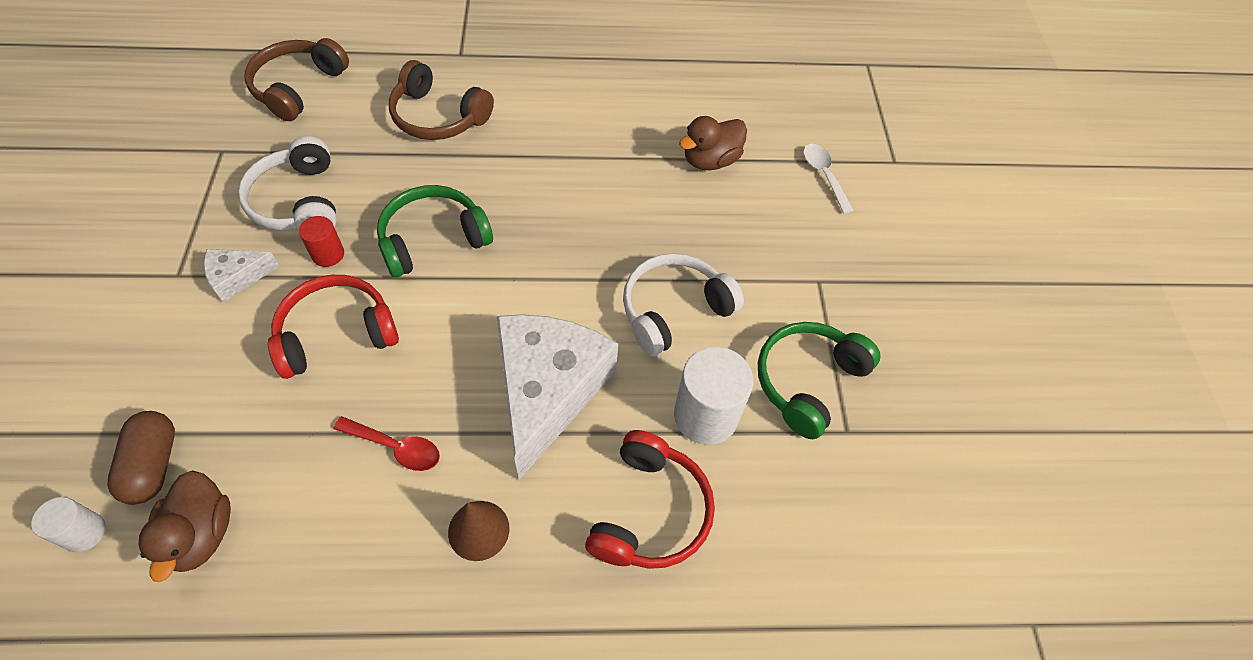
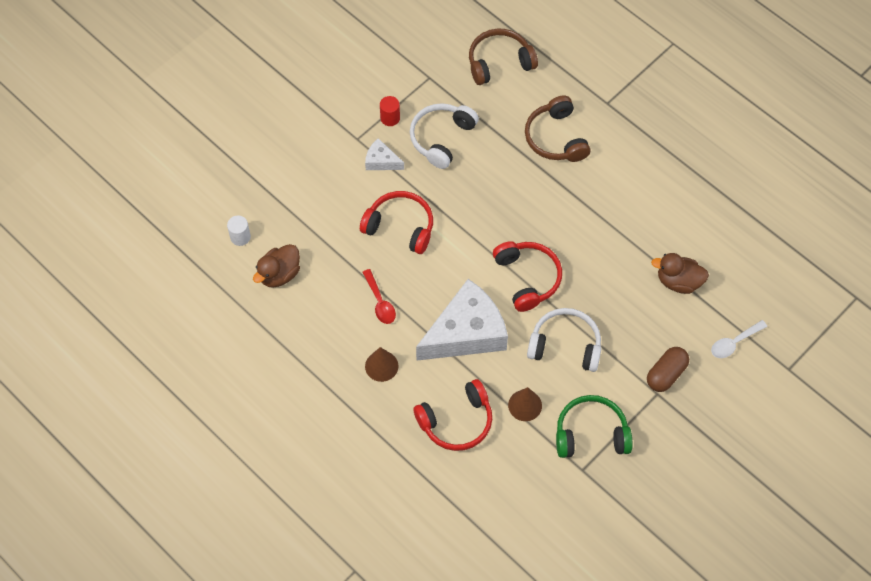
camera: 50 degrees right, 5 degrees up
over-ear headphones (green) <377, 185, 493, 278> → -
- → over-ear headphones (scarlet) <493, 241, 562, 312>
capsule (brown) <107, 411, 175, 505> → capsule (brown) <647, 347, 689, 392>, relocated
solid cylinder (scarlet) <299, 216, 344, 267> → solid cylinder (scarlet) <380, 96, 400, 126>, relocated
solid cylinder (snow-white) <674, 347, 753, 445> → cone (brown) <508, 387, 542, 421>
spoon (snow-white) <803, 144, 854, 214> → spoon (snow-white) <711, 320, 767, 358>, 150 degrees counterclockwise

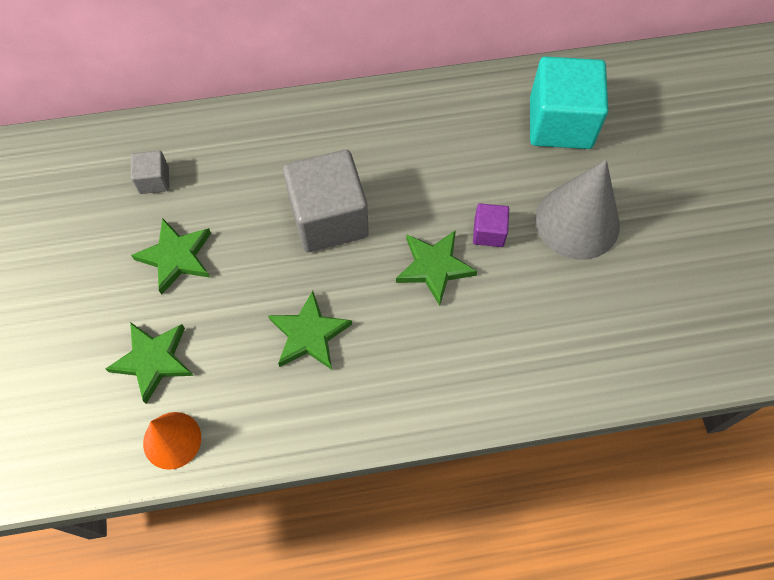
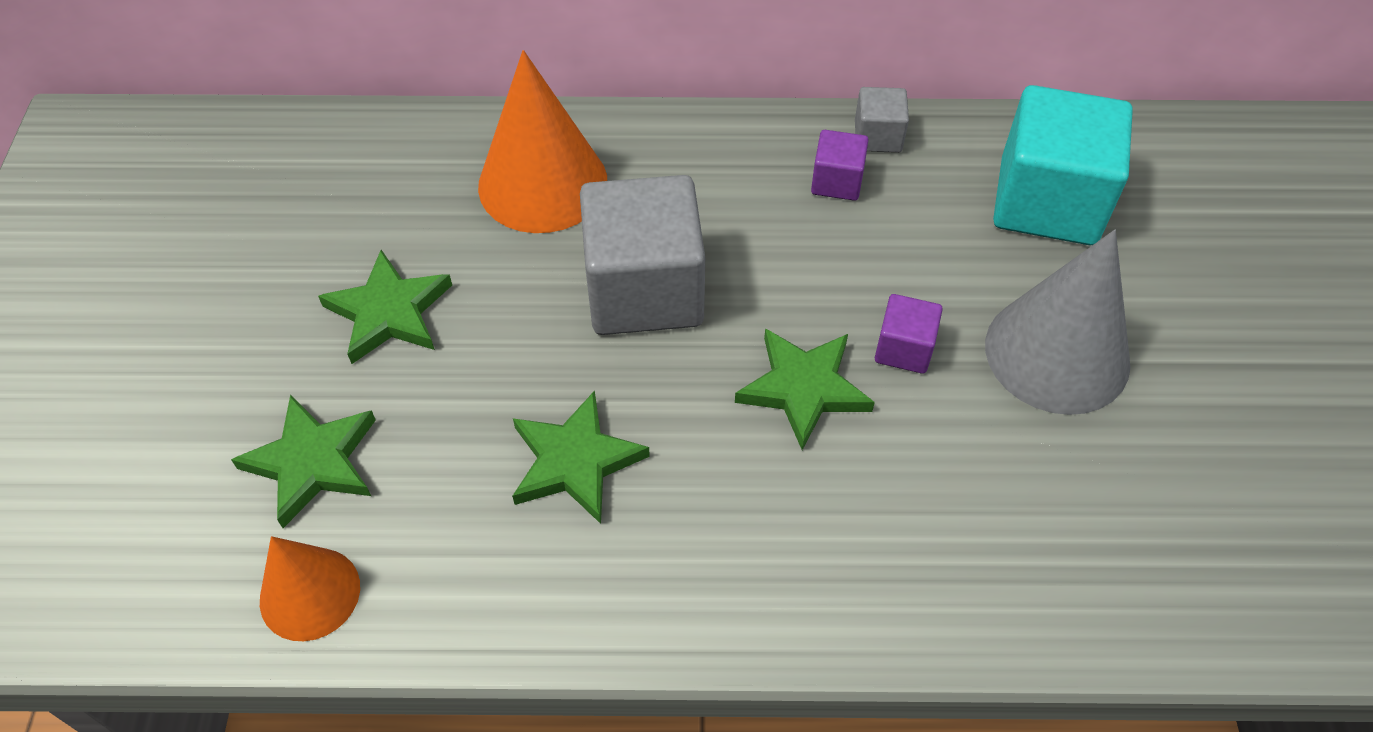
camera: 10 degrees right, 10 degrees down
- → cone (orange-coloured) <478, 50, 607, 233>
- → solid cube (violet) <811, 130, 869, 201>
solid cube (gray) <131, 151, 169, 194> → solid cube (gray) <855, 87, 909, 153>, relocated

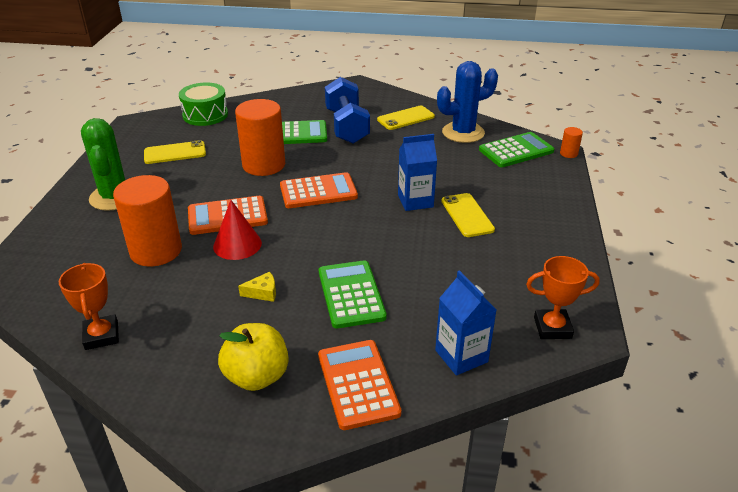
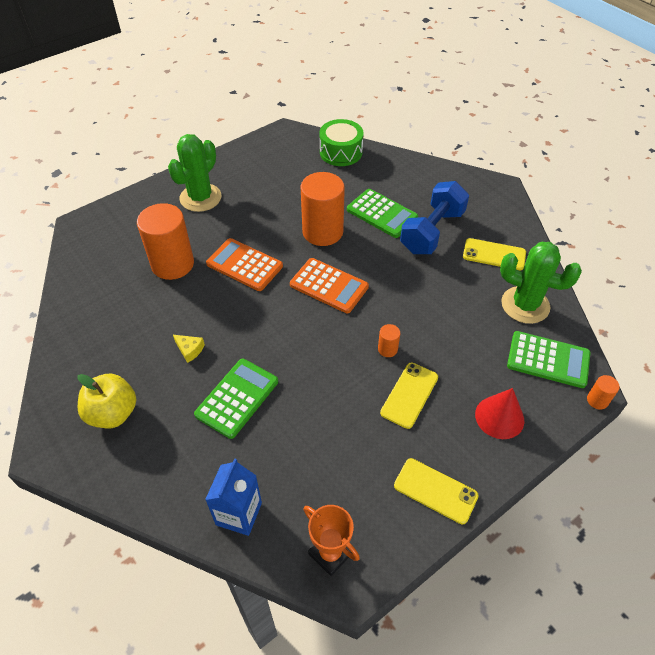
camera: 45 degrees right, 15 degrees up
prize cup (orange-coloured) <59, 263, 119, 350> → -
pocket calculator (orange-coloured) <318, 340, 402, 430> → -
phone (golden) <144, 140, 206, 164> → phone (golden) <394, 458, 479, 524>, relocated
cone (scarlet) <213, 200, 262, 260> → cone (scarlet) <475, 388, 524, 439>, relocated
milk carton (blue) <398, 134, 437, 211> → solid cylinder (orange-coloured) <378, 324, 400, 357>
prickly plant (blue) <437, 61, 498, 143> → prickly plant (green) <500, 242, 582, 324>

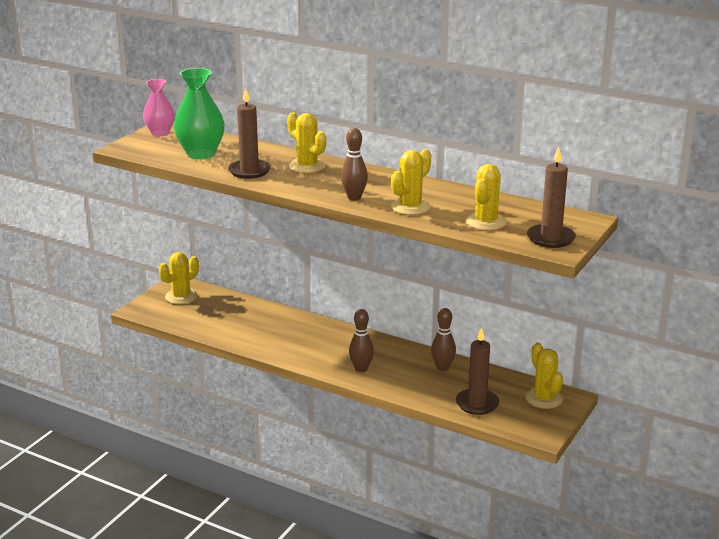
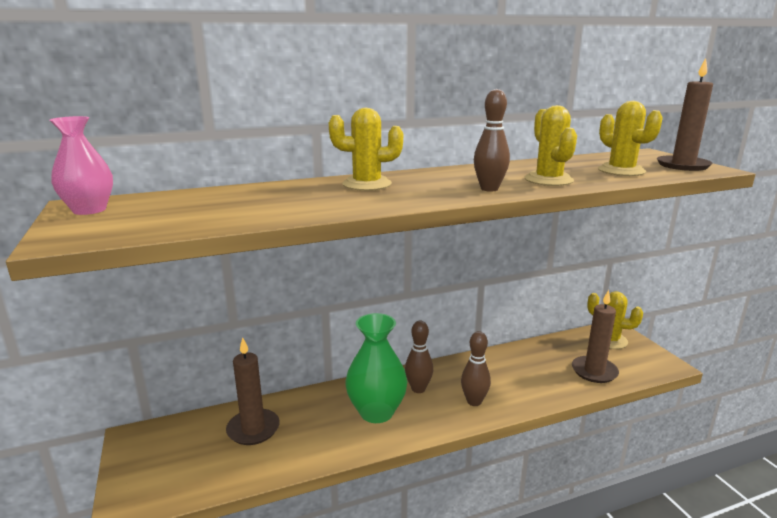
camera: 50 degrees left, 5 degrees down
prickly plant (golden) <159, 252, 199, 304> → -
flower vase (green) <174, 68, 225, 159> → flower vase (green) <346, 313, 407, 423>, relocated
wax candle (brown) <228, 88, 271, 179> → wax candle (brown) <226, 337, 280, 445>, relocated
bowling pin (brown) <431, 308, 456, 371> → bowling pin (brown) <405, 321, 433, 393>, relocated

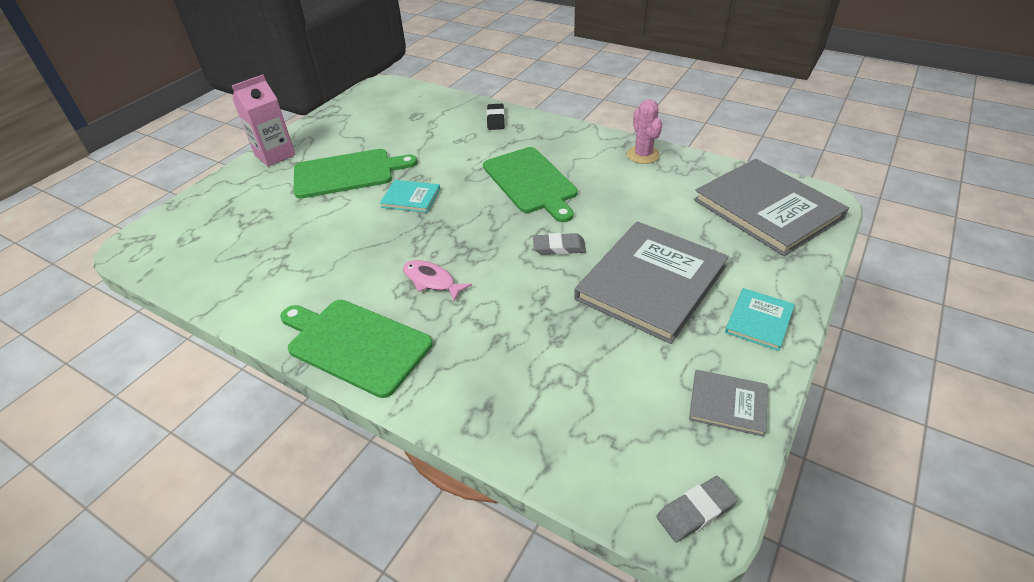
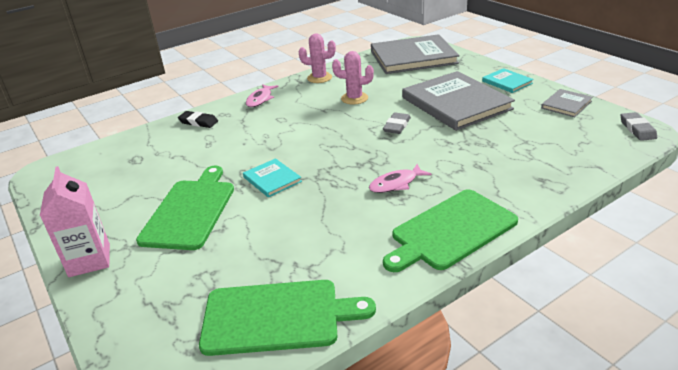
camera: 65 degrees left, 10 degrees down
- → fish figure (pink) <246, 84, 279, 107>
- → prickly plant (pink) <332, 51, 374, 104>
cutting board (green) <483, 147, 578, 222> → cutting board (green) <199, 280, 376, 356>, relocated
hardcover (turquoise) <380, 180, 440, 213> → hardcover (turquoise) <243, 158, 302, 197>, 75 degrees counterclockwise

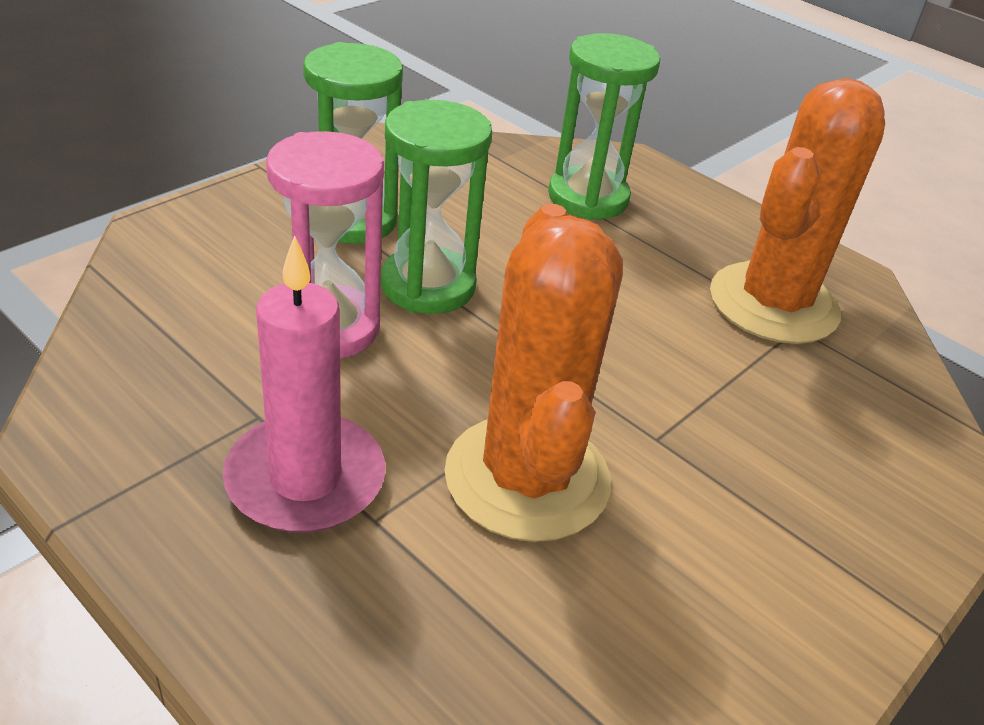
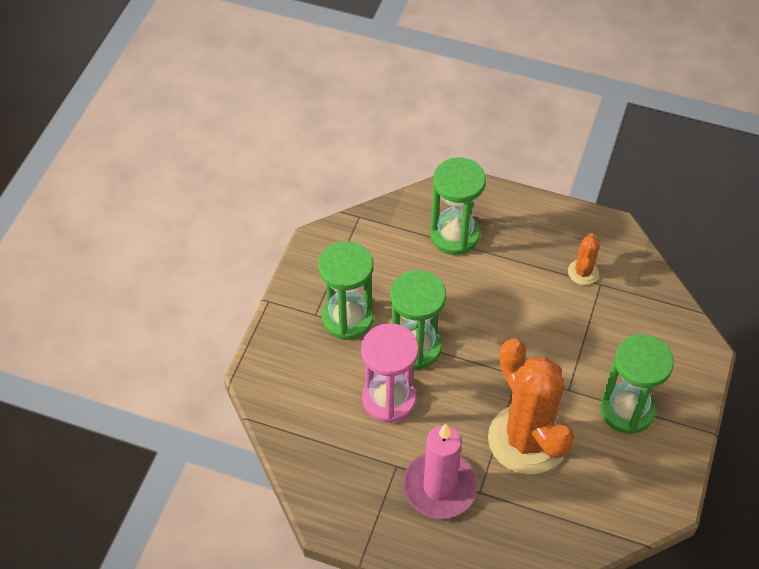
camera: 20 degrees left, 15 degrees up
- → sand timer (green) <600, 334, 674, 434>
prickly plant (orange-coloured) <710, 78, 885, 344> → prickly plant (orange-coloured) <568, 233, 599, 285>, x0.43

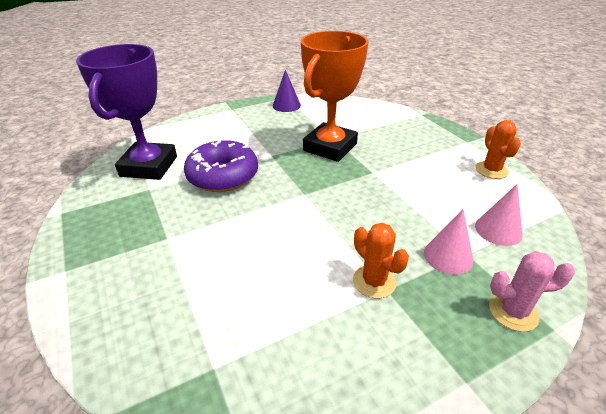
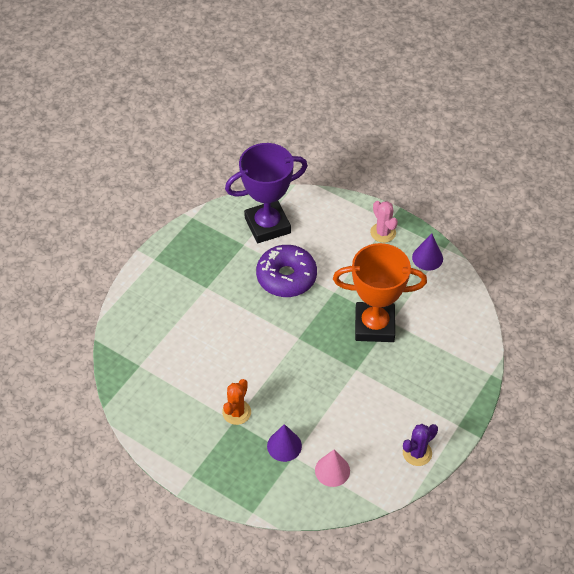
camera: 60 degrees right, 15 degrees up
prickly plant (pink) <489, 251, 575, 332> → prickly plant (pink) <370, 201, 398, 243>, relocated
cone (pink) <424, 209, 473, 275> → cone (violet) <267, 424, 302, 462>
prickly plant (orange-coloured) <475, 120, 521, 179> → prickly plant (violet) <403, 424, 438, 466>

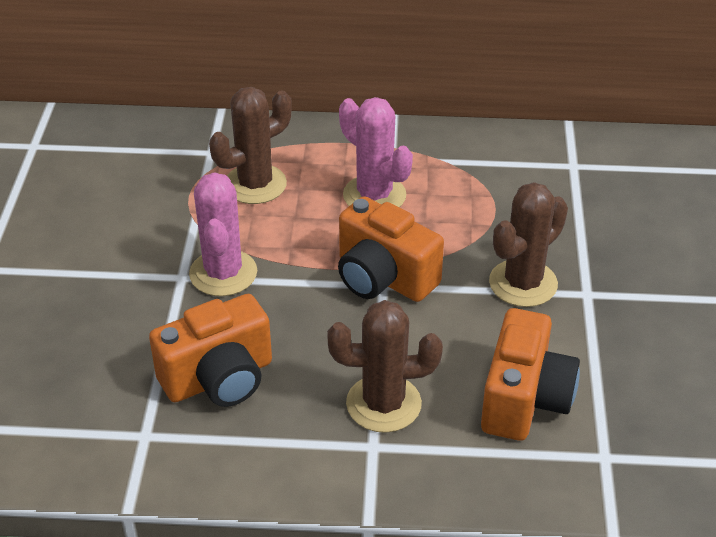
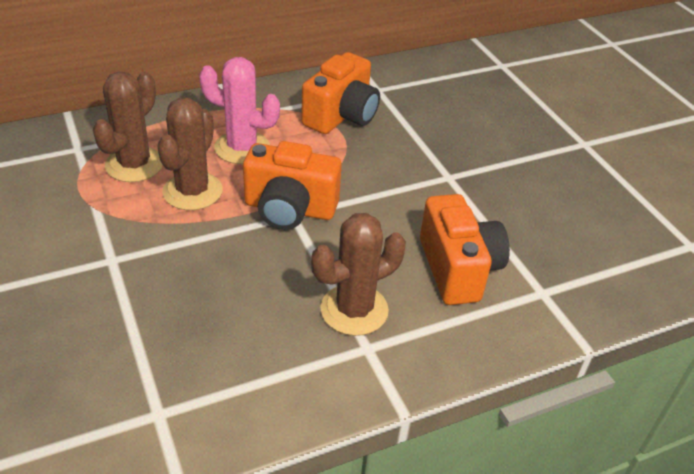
camera: 30 degrees left, 0 degrees up
prickly plant (pink) <189, 172, 257, 296> → -
compact camera (orange-coloured) <149, 294, 272, 407> → compact camera (orange-coloured) <301, 52, 380, 134>, relocated
prickly plant (brown) <489, 182, 568, 307> → prickly plant (brown) <157, 98, 223, 210>, relocated

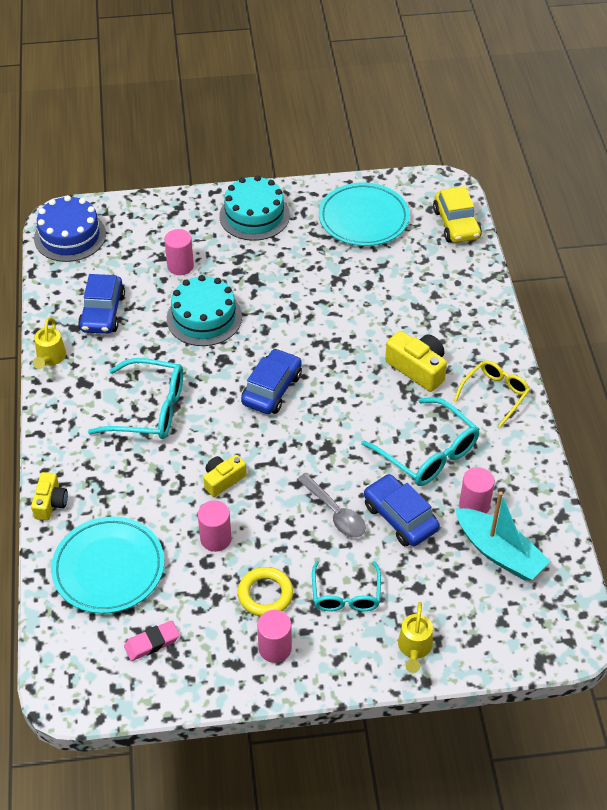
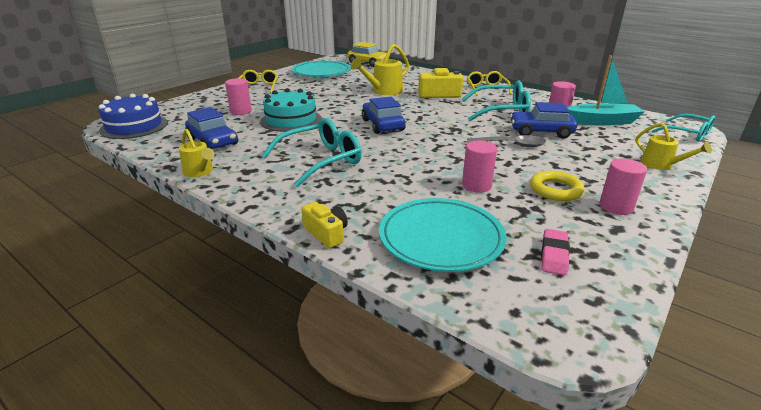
camera: 45 degrees left, 20 degrees down
compact camera (golden) <204, 455, 247, 497> → -
- → watering can (golden) <351, 44, 409, 95>
spectacles (turquoise) <312, 561, 381, 611> → spectacles (turquoise) <652, 114, 715, 142>, relocated
cake (turquoise) <219, 175, 290, 241> → spectacles (golden) <239, 70, 278, 94>

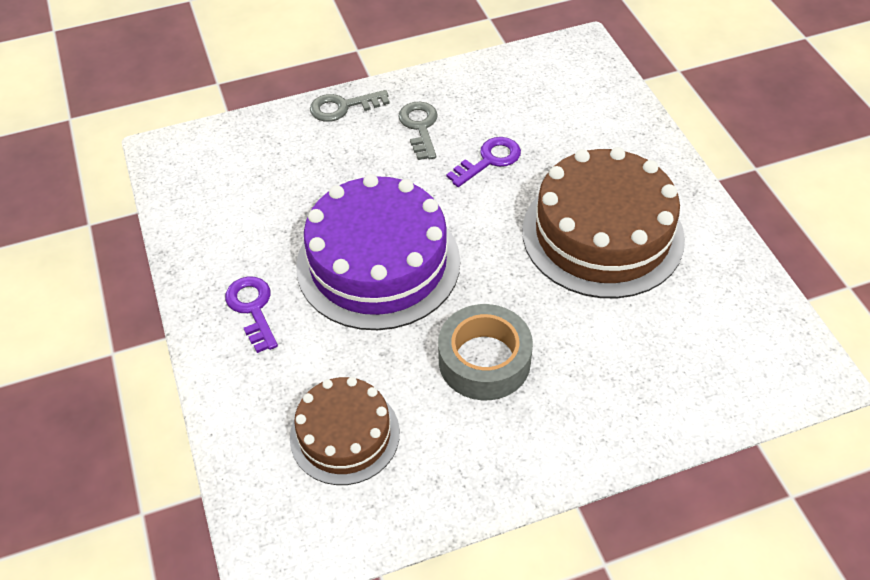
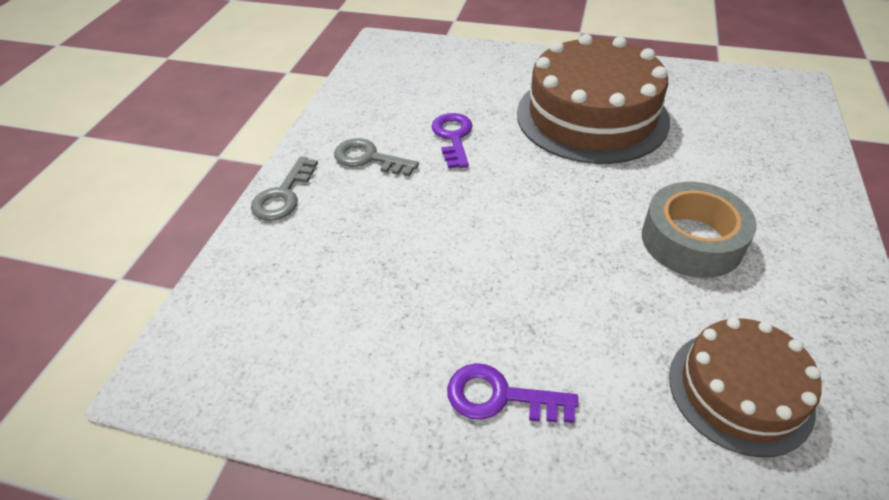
camera: 55 degrees left, 5 degrees down
cake (violet) <296, 174, 460, 330> → -

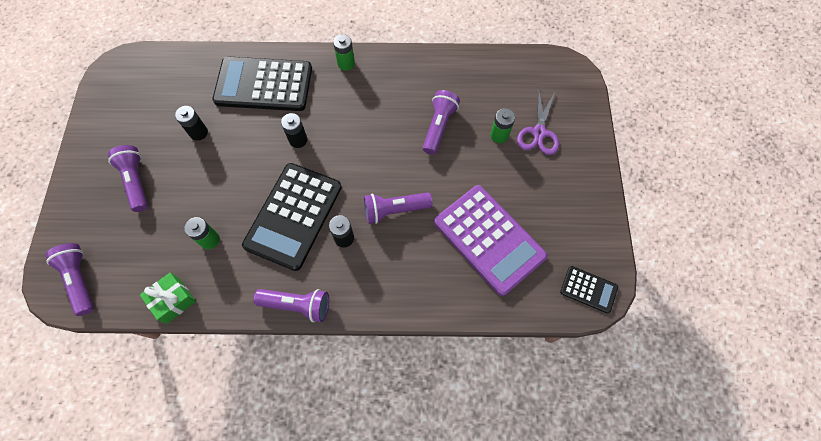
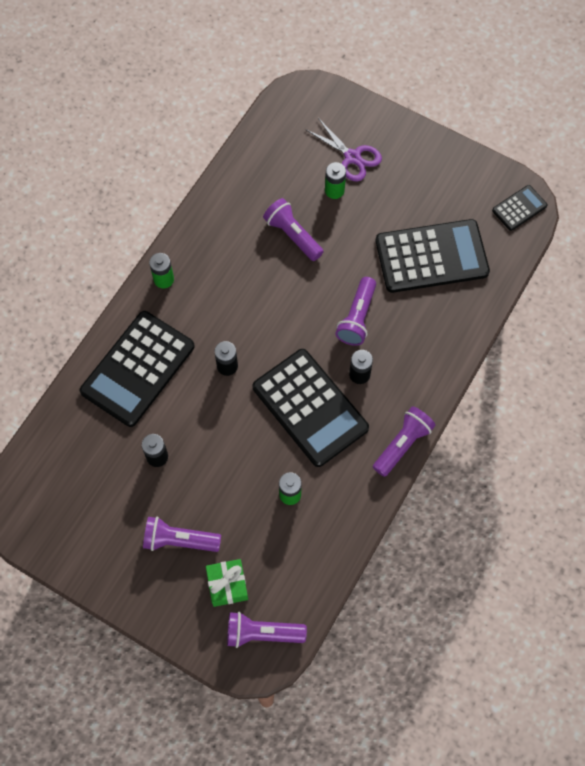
camera: 60 degrees left, 0 degrees up
gift (green) <140, 273, 196, 324> → gift (green) <206, 559, 248, 607>, relocated
pocket calculator (violet) <434, 185, 548, 296> → pocket calculator (black) <376, 219, 490, 293>

